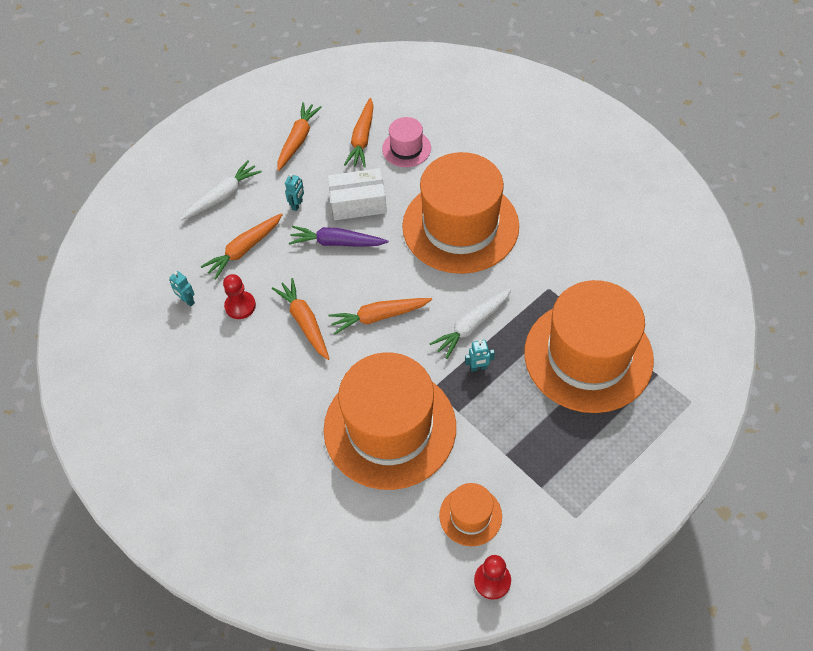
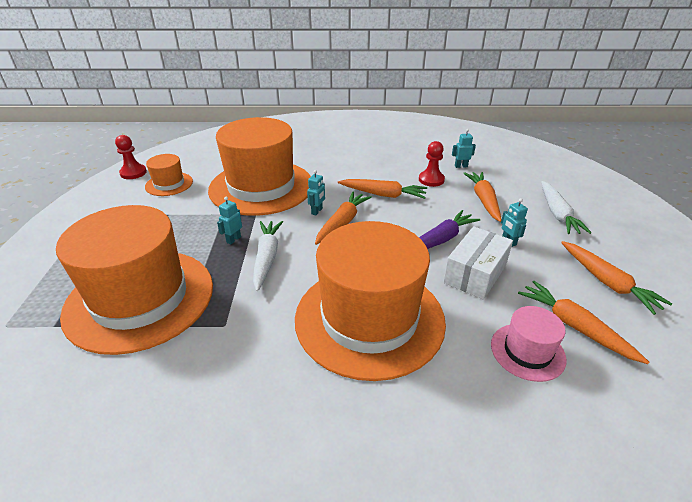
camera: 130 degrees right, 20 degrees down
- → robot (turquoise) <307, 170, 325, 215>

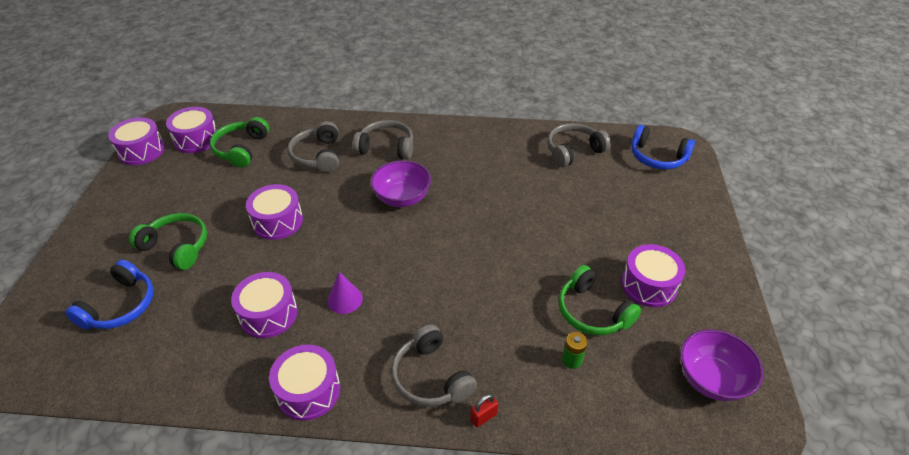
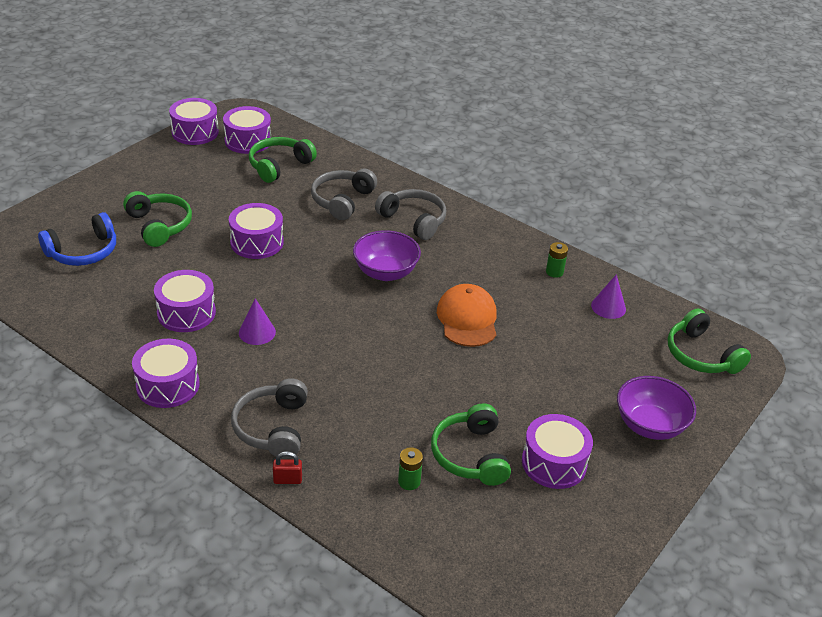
camera: 30 degrees right, 5 degrees down
- → peaked cap (orange-coloured) <437, 284, 497, 347>
- → battery (green) <546, 242, 568, 278>
bowl (violet) <680, 329, 763, 401> → bowl (violet) <617, 376, 696, 440>, relocated
over-ear headphones (gray) <547, 123, 611, 167> → cone (violet) <591, 274, 626, 319>
over-ear headphones (blue) <631, 125, 695, 170> → over-ear headphones (green) <668, 309, 751, 374>

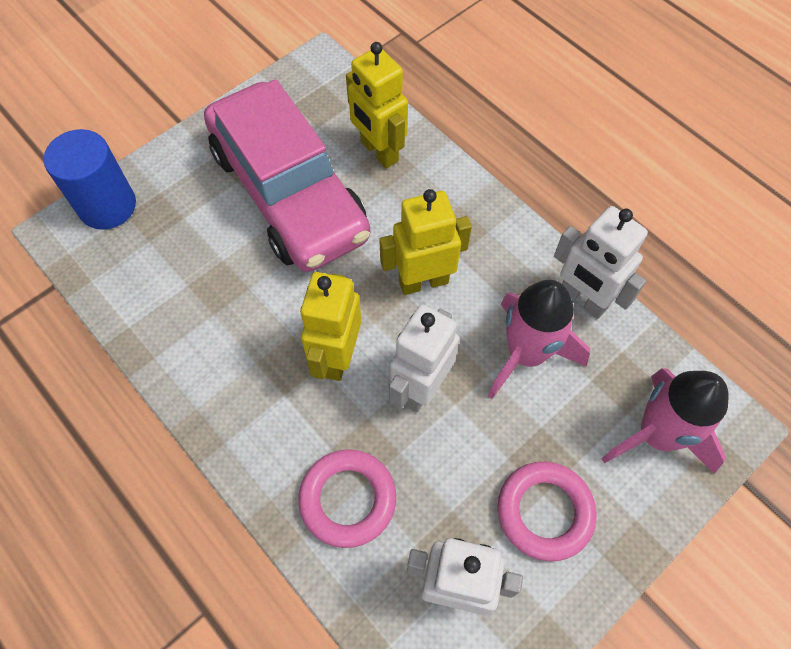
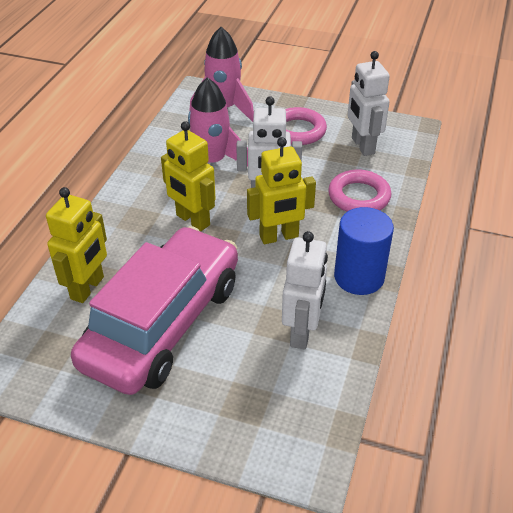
camera: 120 degrees left, 20 degrees down
solid cylinder (blue) <44, 129, 136, 230> → solid cylinder (blue) <334, 207, 394, 295>, relocated
robot (snow-white) <554, 206, 648, 319> → robot (snow-white) <282, 231, 328, 350>, relocated

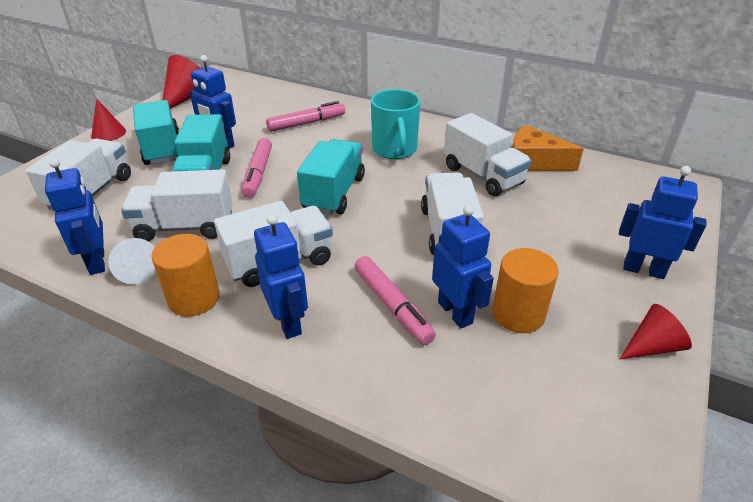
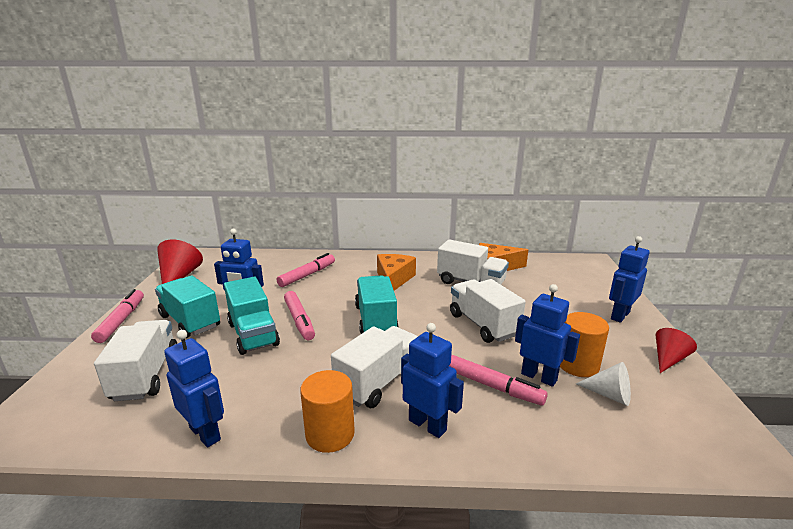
camera: 25 degrees left, 15 degrees down
lorry (snow-white) <121, 170, 232, 241> → -
cone (snow-white) <108, 238, 156, 284> → cone (snow-white) <576, 362, 631, 406>, relocated
cone (scarlet) <91, 99, 126, 141> → marker (pink) <91, 289, 144, 343>
coffee mug (turquoise) <371, 89, 421, 159> → cheese wedge (orange-coloured) <377, 254, 416, 291>
robot (blue) <619, 166, 707, 279> → robot (blue) <609, 236, 649, 323>, 45 degrees counterclockwise

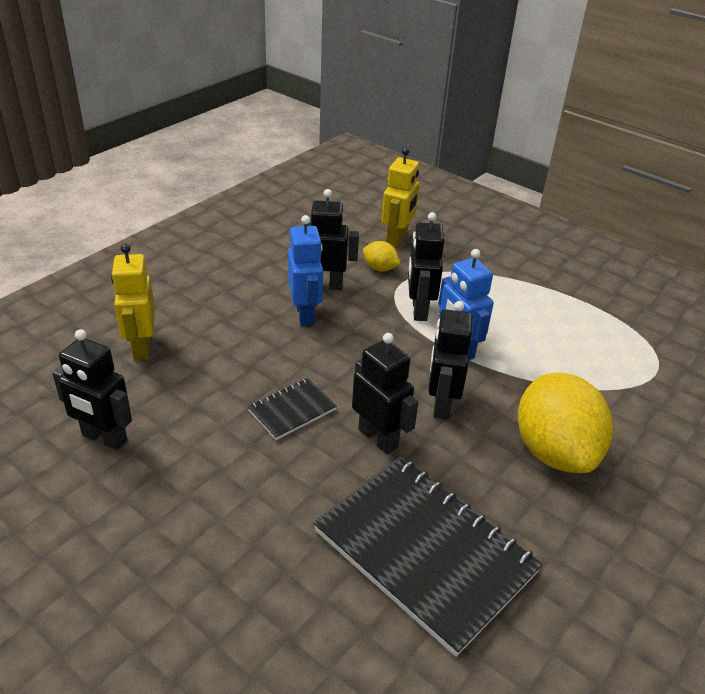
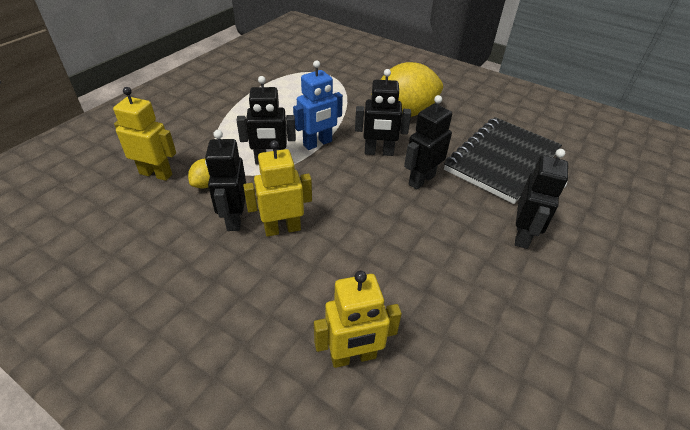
camera: 95 degrees left, 5 degrees up
exercise book (black) <247, 378, 337, 440> → -
robot (black) <52, 329, 132, 451> → robot (black) <515, 149, 568, 249>, relocated
robot (blue) <288, 215, 323, 326> → robot (golden) <243, 140, 312, 237>

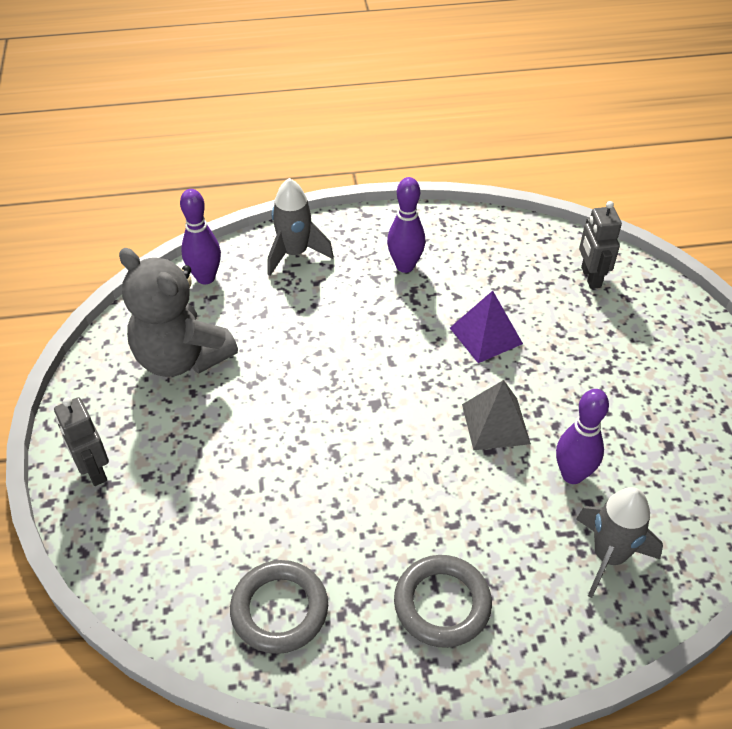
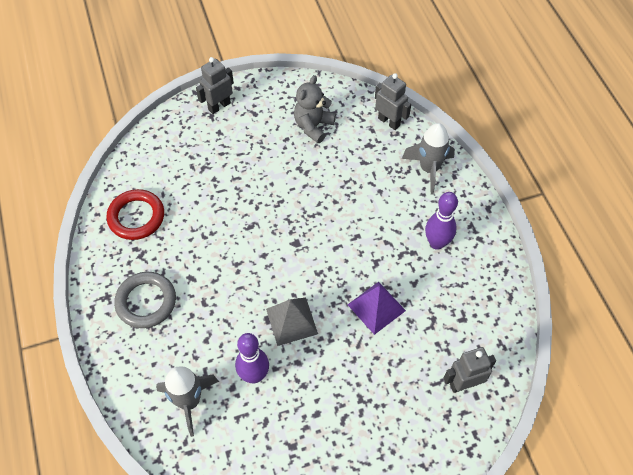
camera: 80 degrees right, 10 degrees up
bowling pin (violet) <180, 189, 221, 285> → robot (gray) <375, 73, 411, 130>
torus (gray) <230, 560, 328, 654> → torus (scarlet) <106, 189, 164, 240>
teddy (gray) <119, 248, 238, 377> → teddy (gray) <294, 75, 336, 143>, x0.63

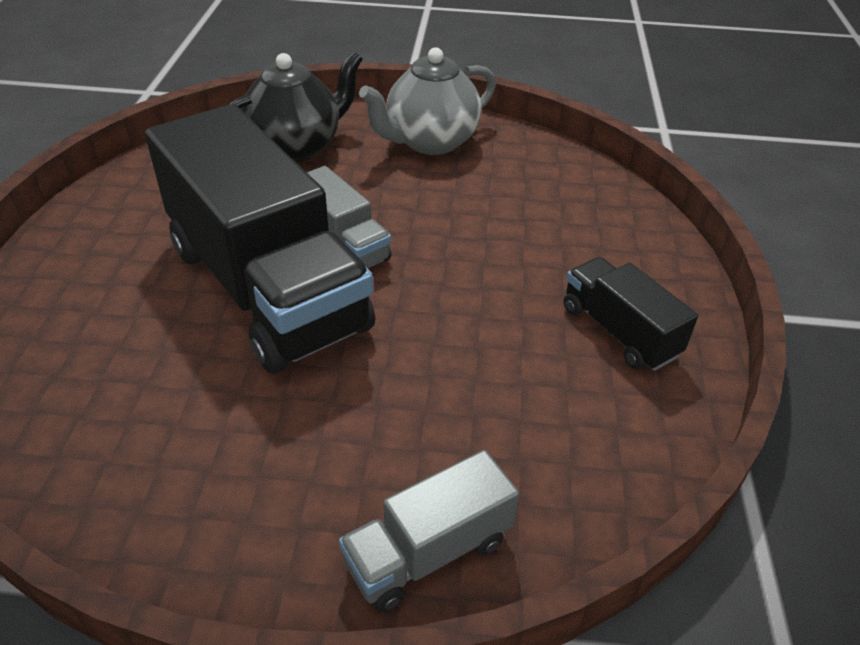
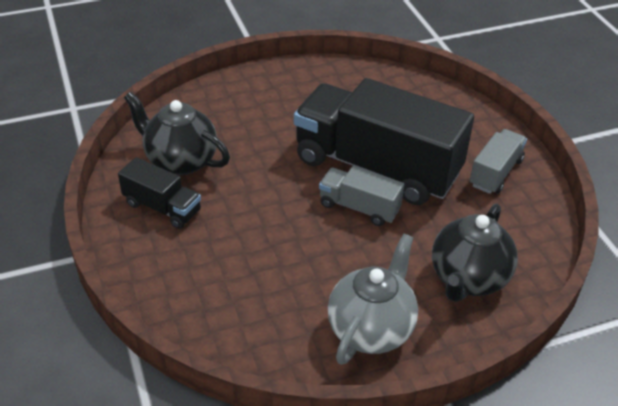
camera: 155 degrees right, 0 degrees up
- → china teapot (black) <124, 91, 230, 175>
lorry (gray) <339, 450, 519, 612> → lorry (gray) <470, 129, 527, 194>, relocated

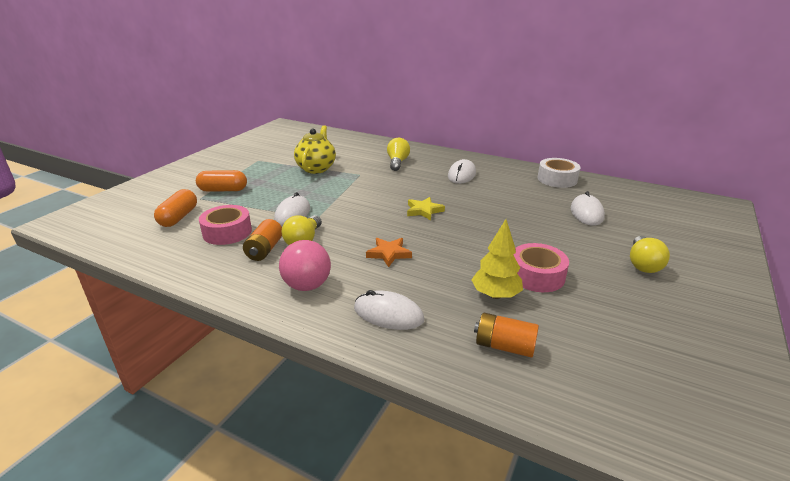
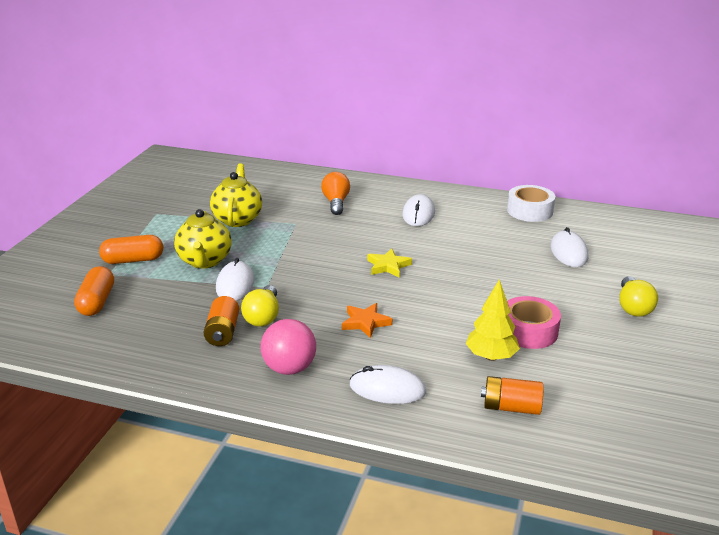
camera: 10 degrees left, 0 degrees up
roll of tape (pink) <199, 205, 252, 245> → -
- → china teapot (golden) <174, 209, 232, 269>
lightbulb (golden) <387, 138, 410, 171> → lightbulb (orange-coloured) <321, 172, 350, 215>

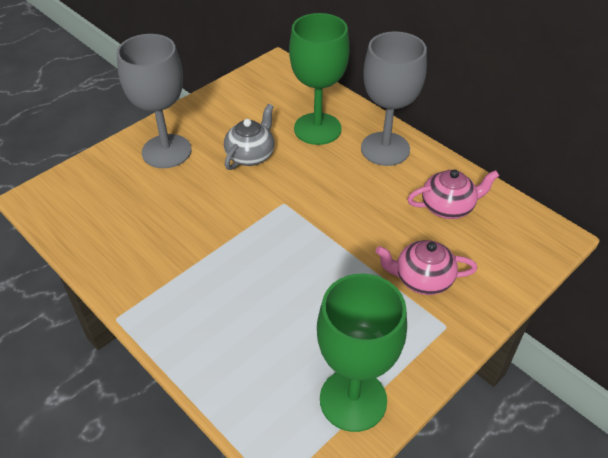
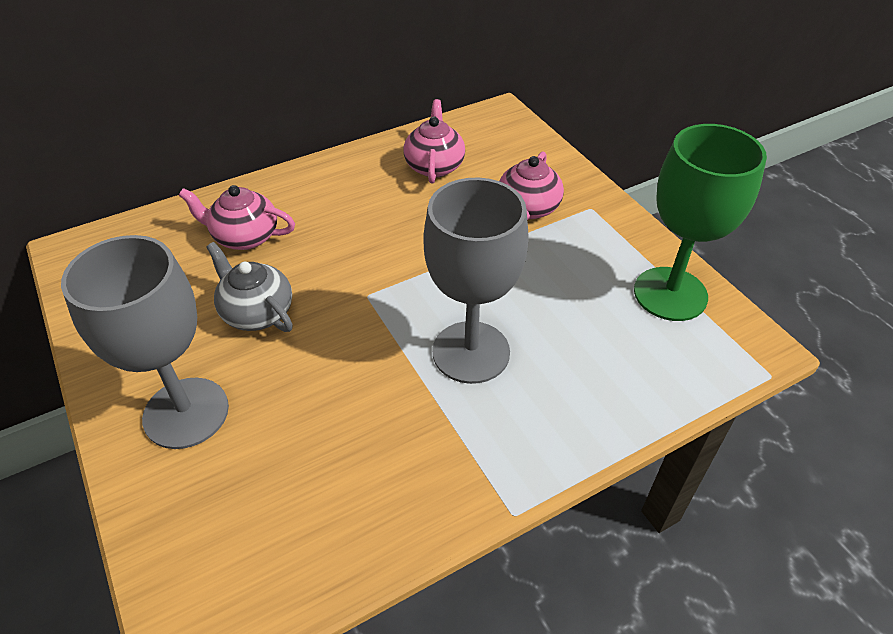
camera: 75 degrees left, 0 degrees up
wine glass (gray) <361, 31, 427, 166> → wine glass (gray) <424, 178, 529, 384>, relocated
wine glass (green) <289, 13, 350, 145> → china teapot (pink) <179, 185, 295, 250>

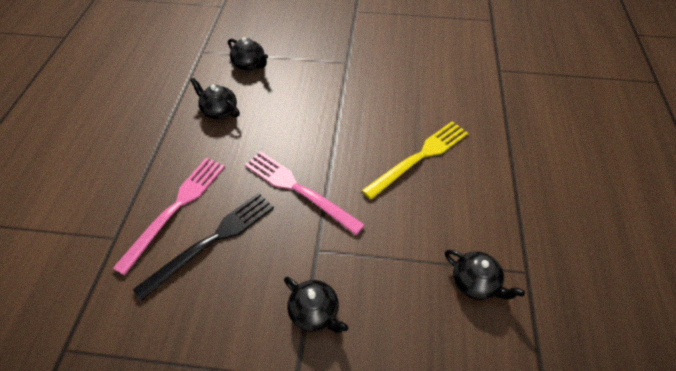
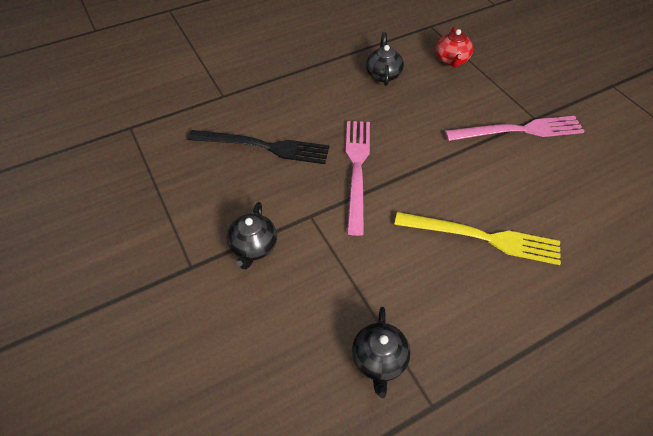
camera: 55 degrees right, 0 degrees up
table fork (pink) <113, 157, 225, 275> → table fork (pink) <445, 116, 585, 141>, relocated
china teapot (black) <228, 37, 268, 71> → china teapot (scarlet) <436, 27, 473, 68>

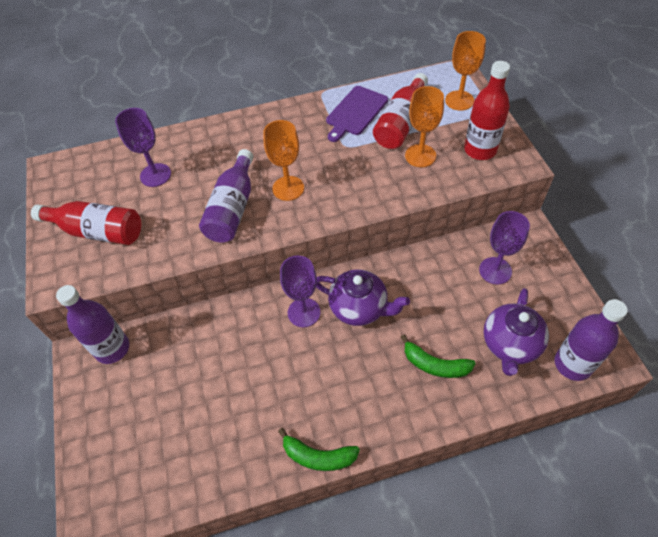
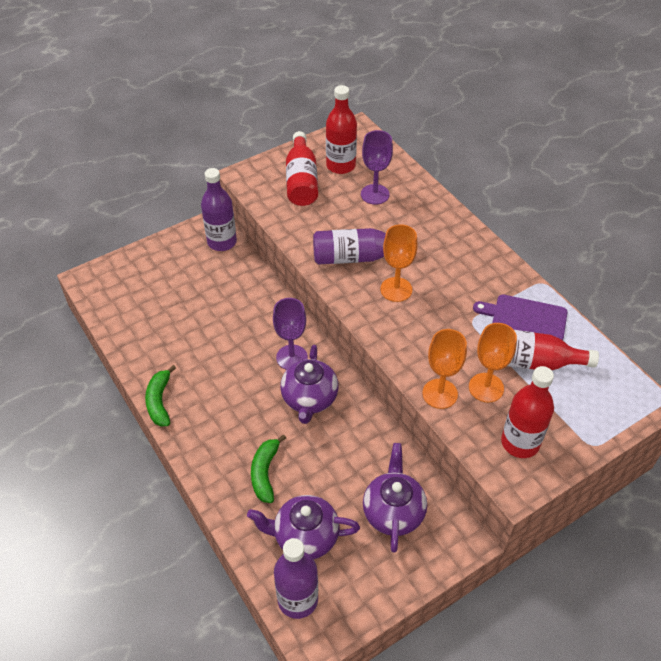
camera: 70 degrees right, 5 degrees down
- → flask (scarlet) <326, 85, 357, 174>
wine glass (orange-coloured) <445, 31, 486, 111> → wine glass (orange-coloured) <422, 329, 467, 409>, relocated
wine glass (violet) <479, 211, 530, 284> → china teapot (violet) <363, 443, 427, 553>

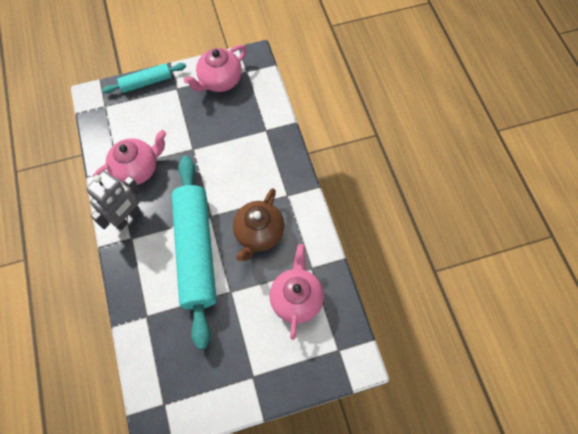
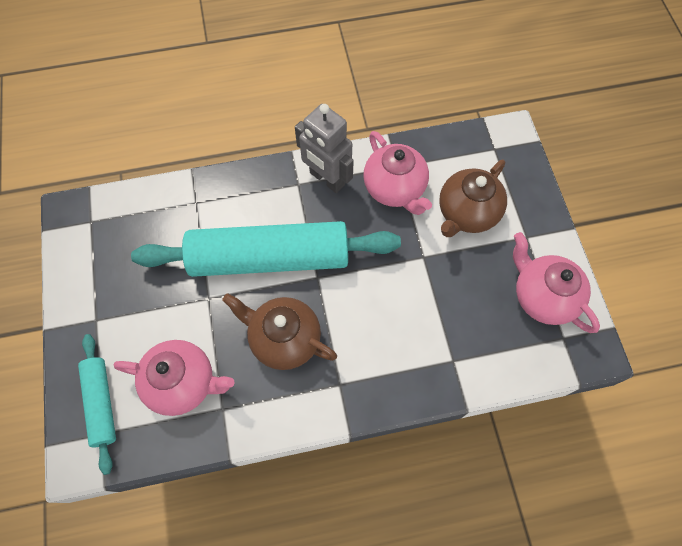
camera: 95 degrees right, 0 degrees up
- → china teapot (brown) <439, 160, 507, 237>
rolling pin (turquoise) <102, 63, 186, 94> → rolling pin (turquoise) <78, 334, 116, 475>, relocated

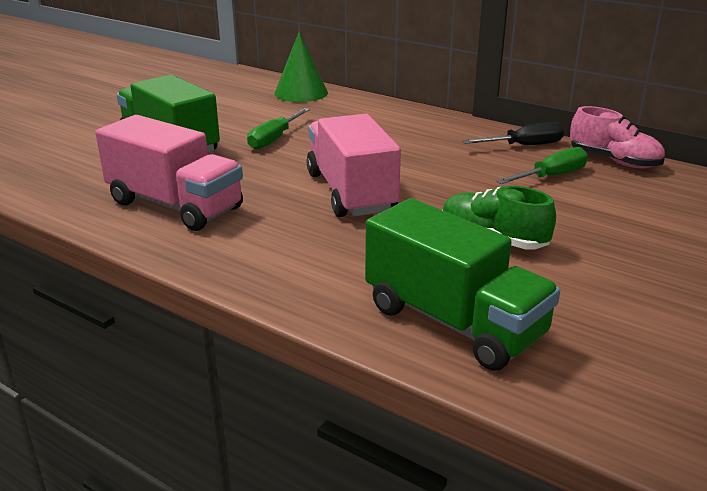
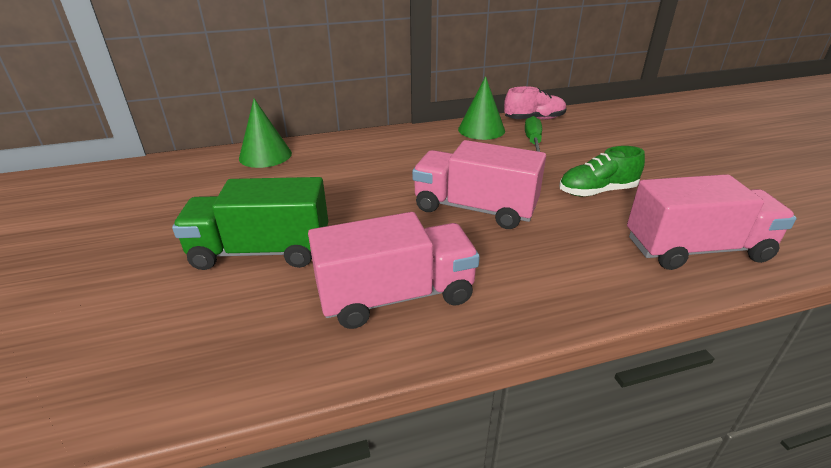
camera: 50 degrees left, 5 degrees up
hand screwdriver (green) <247, 108, 310, 150> → -
hand screwdriver (black) <462, 122, 564, 145> → cone (green) <458, 76, 505, 140>
lorry (green) <365, 198, 561, 371> → lorry (pink) <627, 174, 797, 270>

